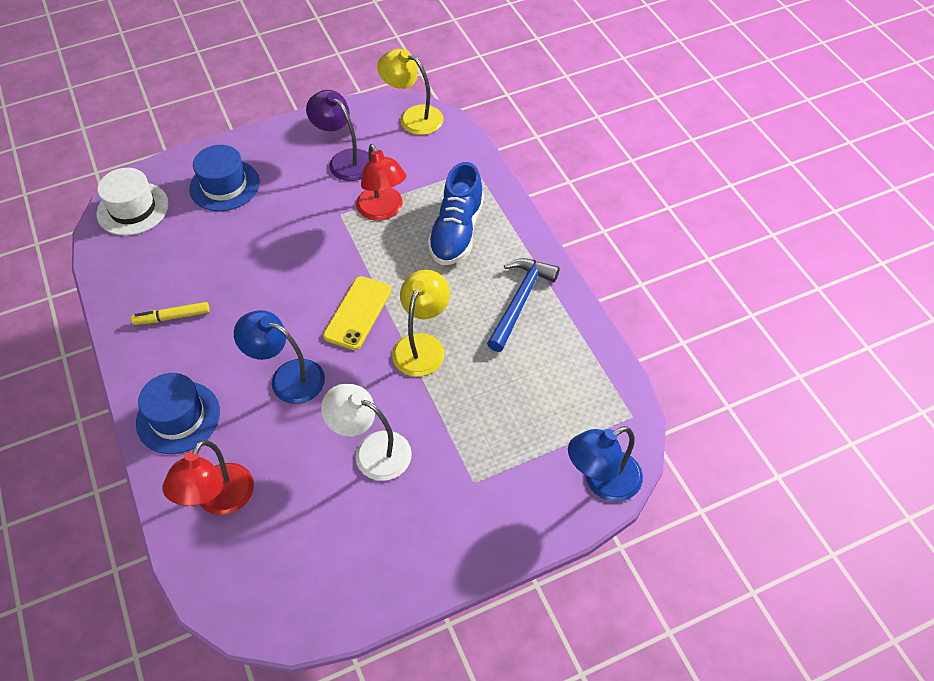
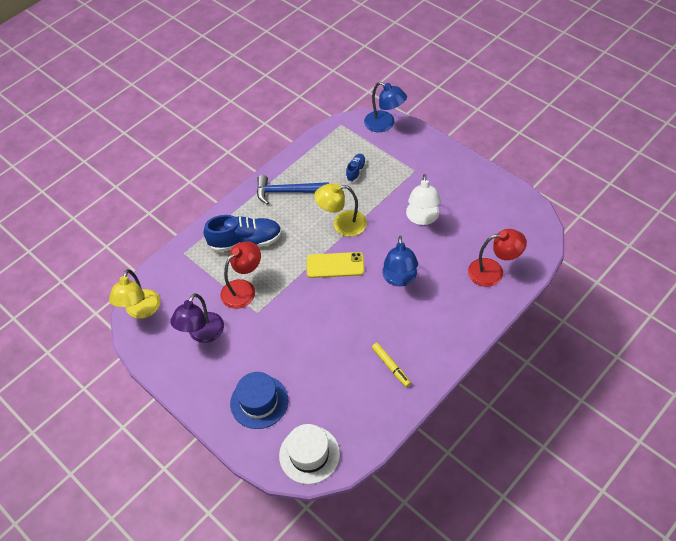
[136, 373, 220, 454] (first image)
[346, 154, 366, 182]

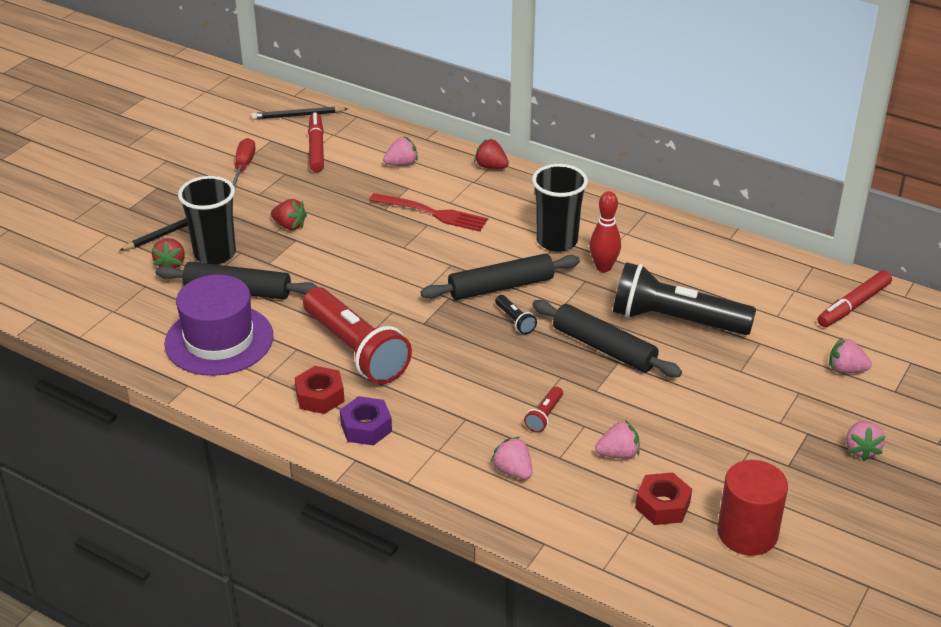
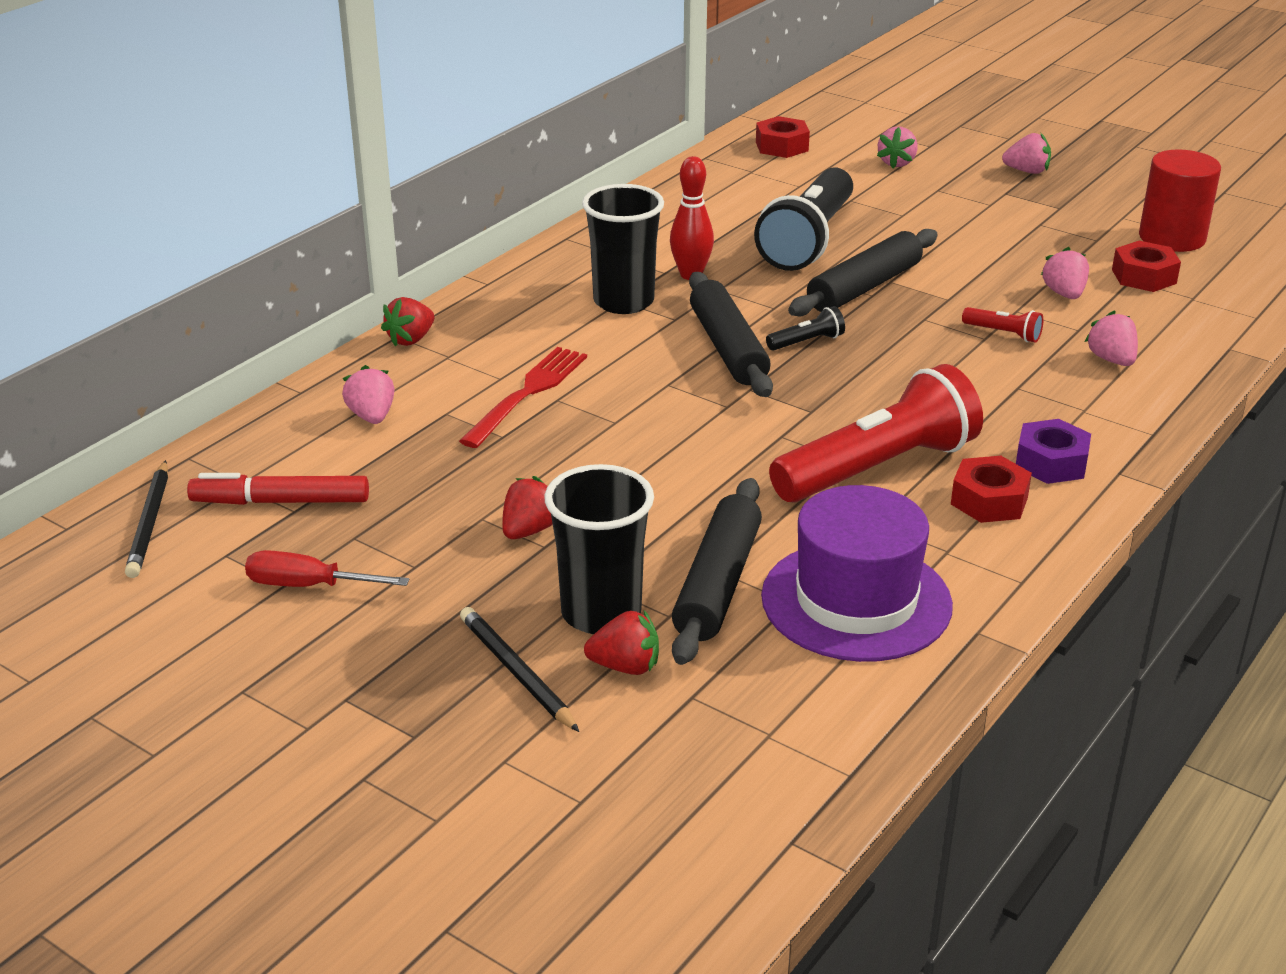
[756, 116, 810, 158]
[1085, 310, 1138, 366]

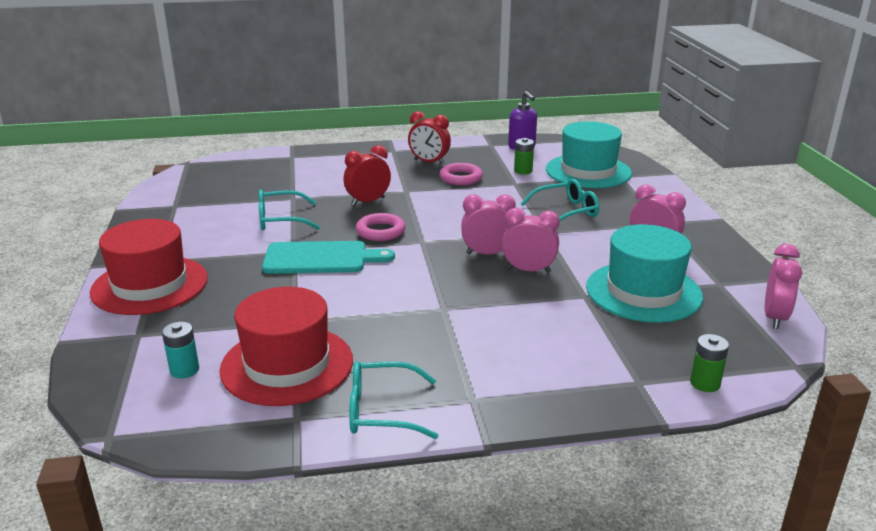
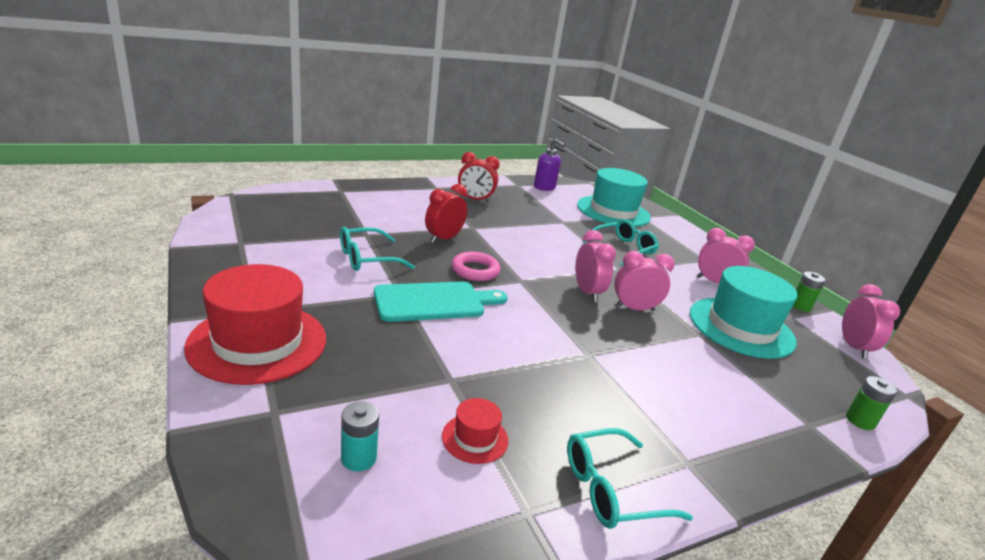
[793, 272, 825, 312]
[440, 163, 483, 185] (first image)
[575, 230, 616, 302]
[442, 398, 508, 464]

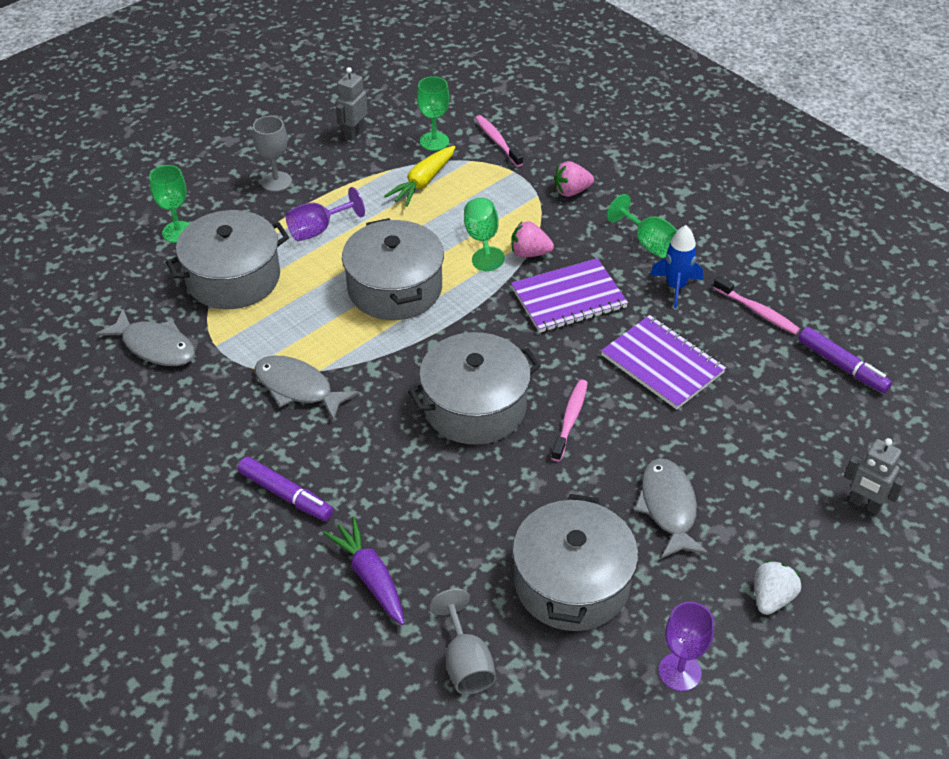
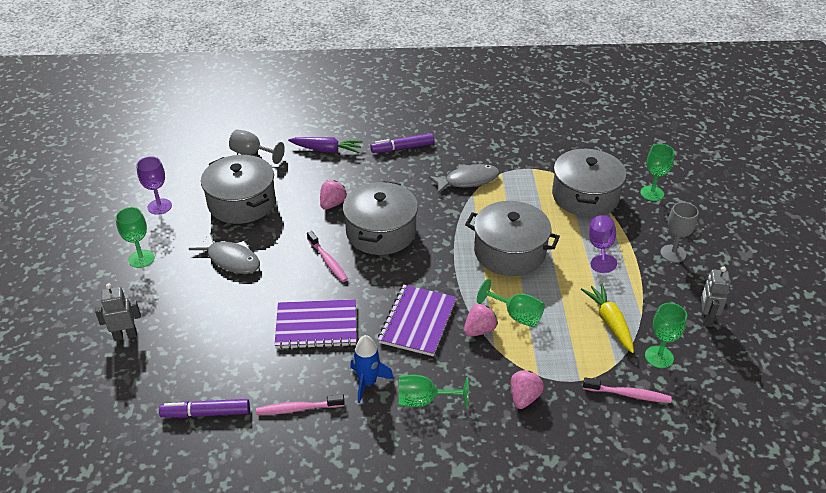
[701, 267, 730, 327]
[96, 309, 195, 366] (first image)
[116, 207, 155, 268]
[320, 180, 347, 210]

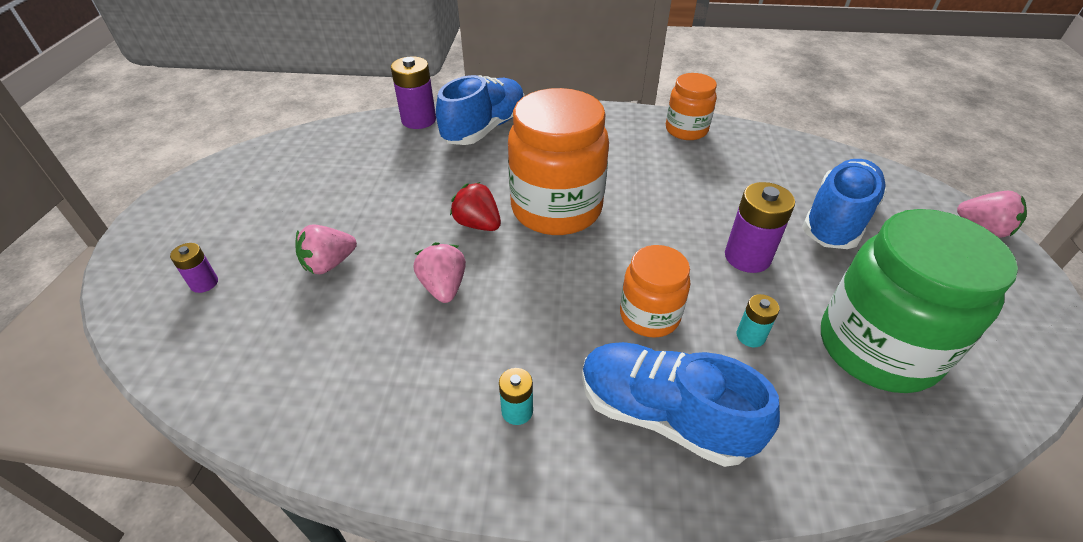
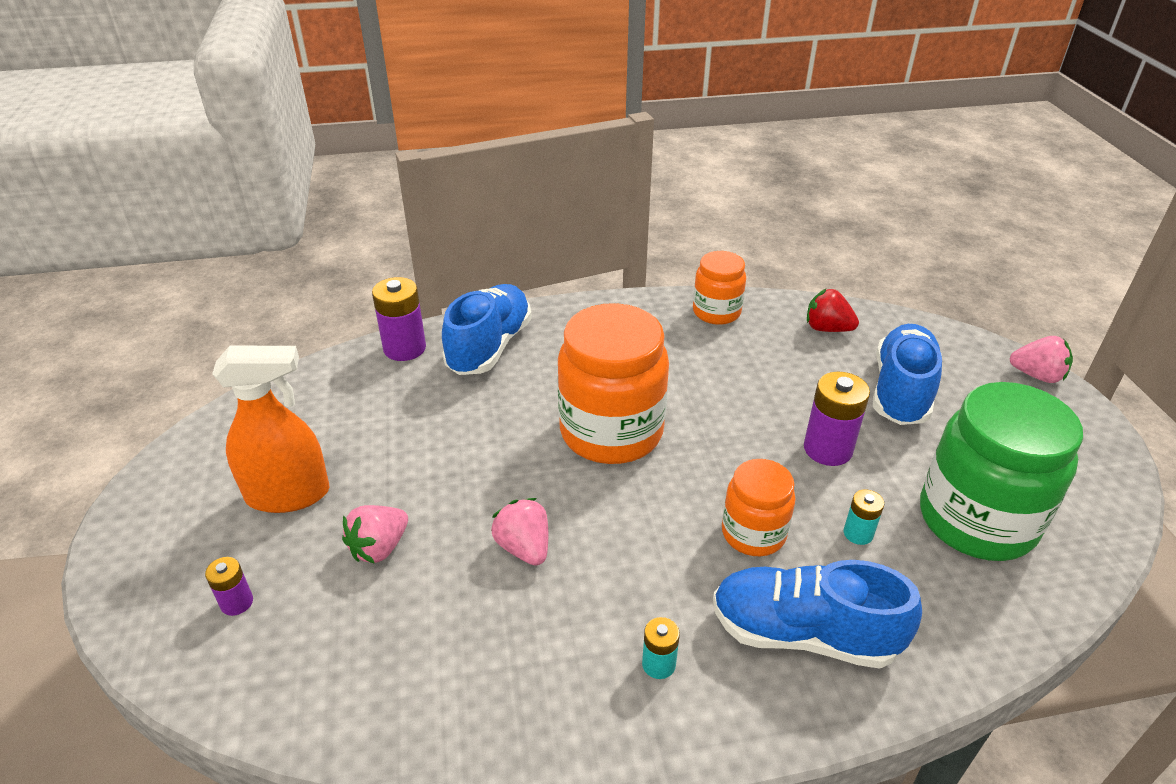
[807, 288, 859, 332]
[212, 346, 330, 513]

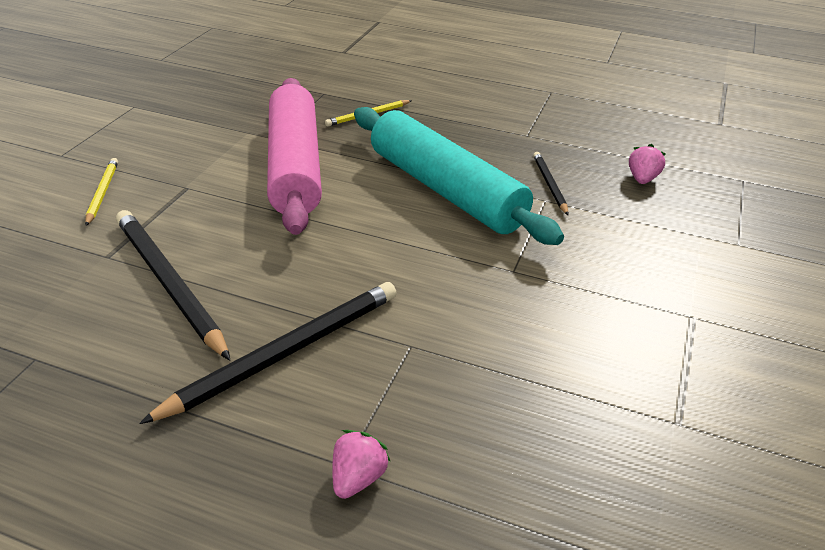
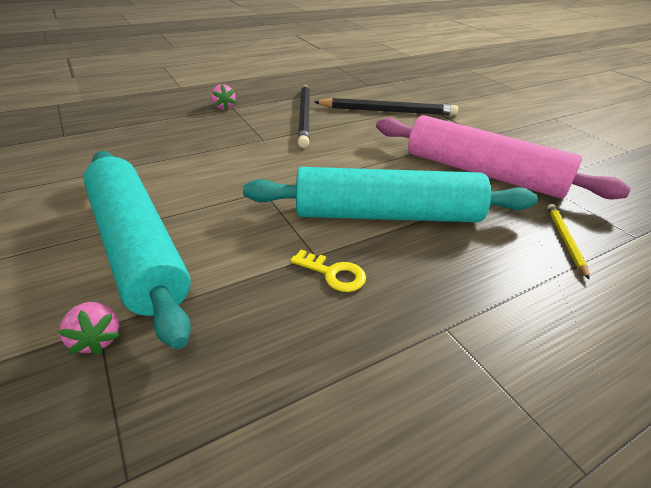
[58, 302, 121, 355]
[290, 250, 366, 292]
[85, 158, 118, 226] (first image)
[83, 151, 191, 349]

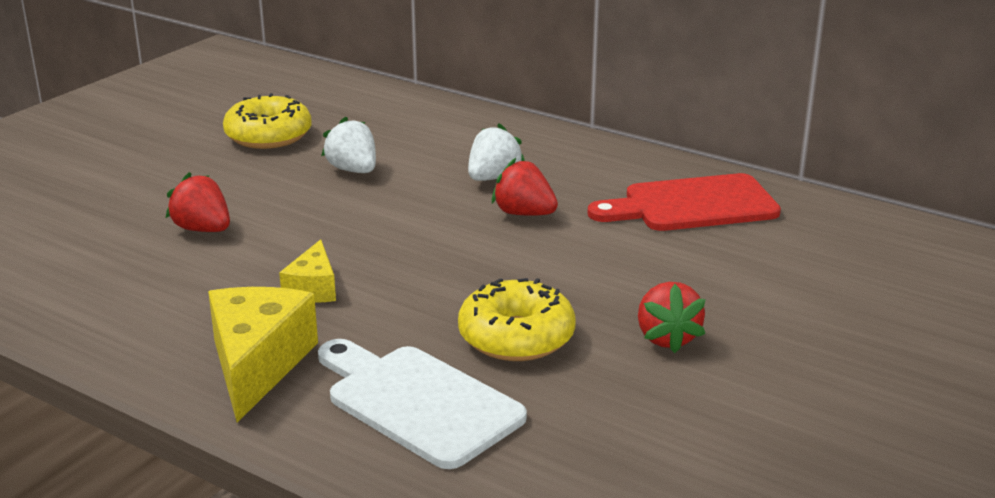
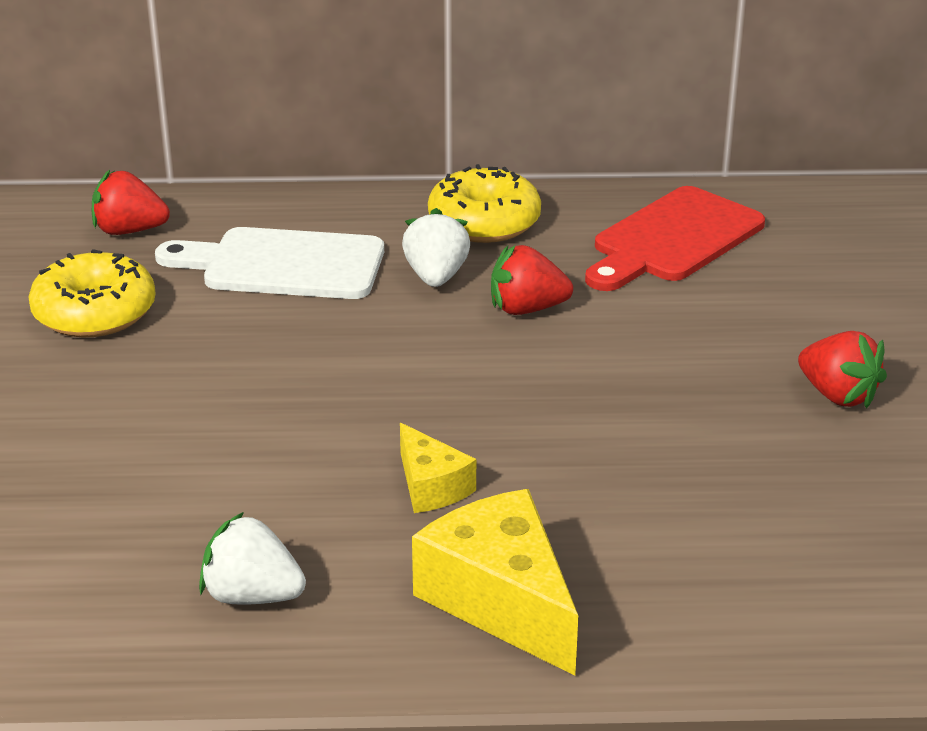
[199, 512, 306, 605]
[92, 170, 170, 235]
[428, 164, 541, 243]
[155, 227, 384, 299]

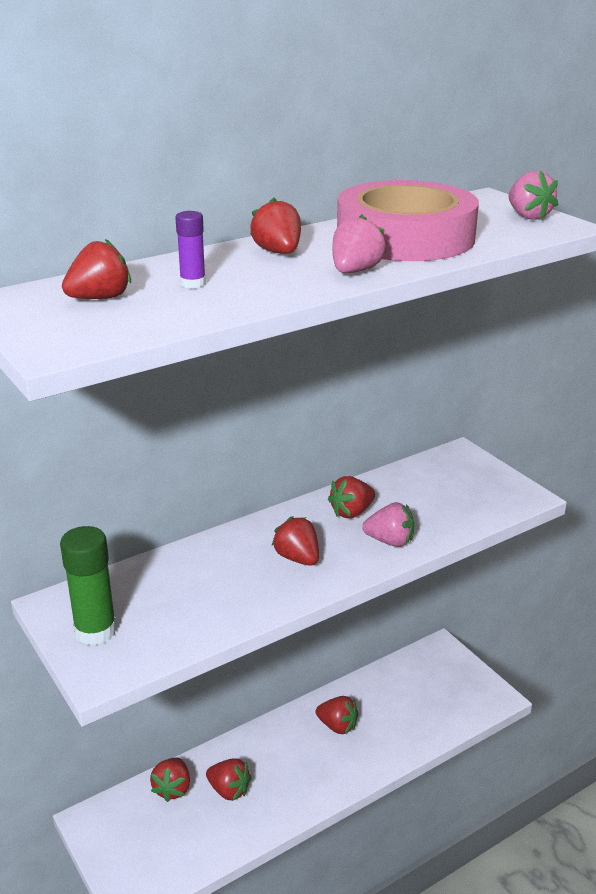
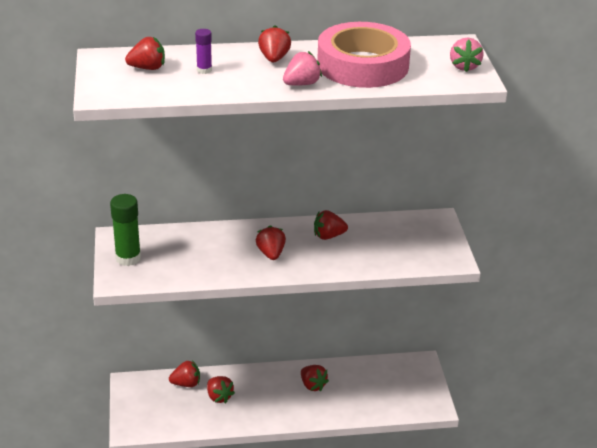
[362, 502, 414, 547] (first image)
[169, 360, 200, 387]

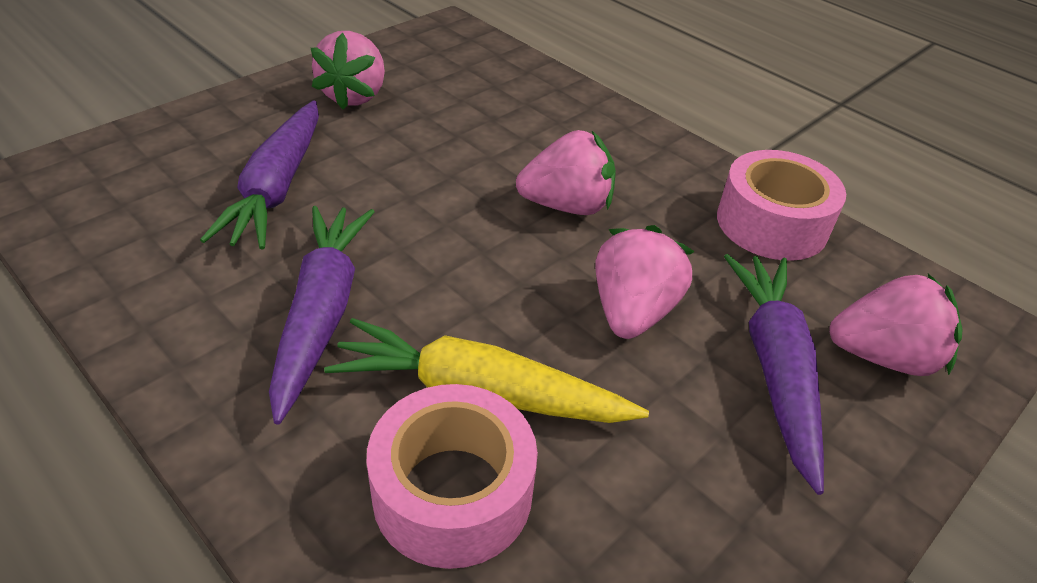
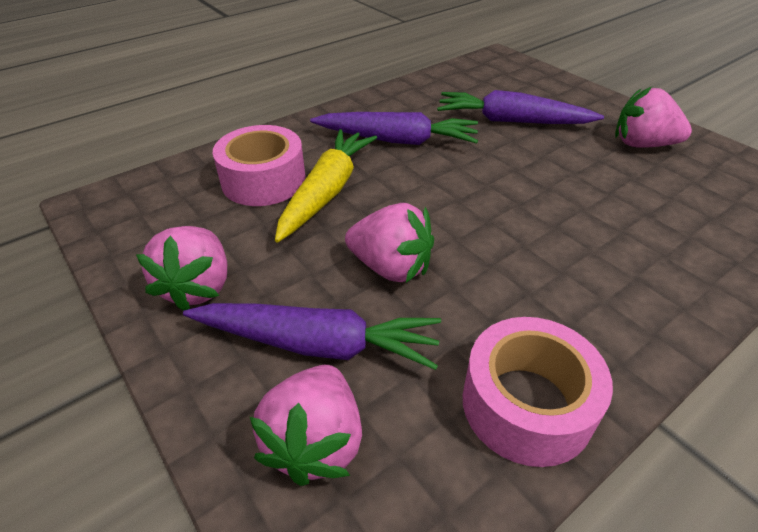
[136, 226, 227, 311]

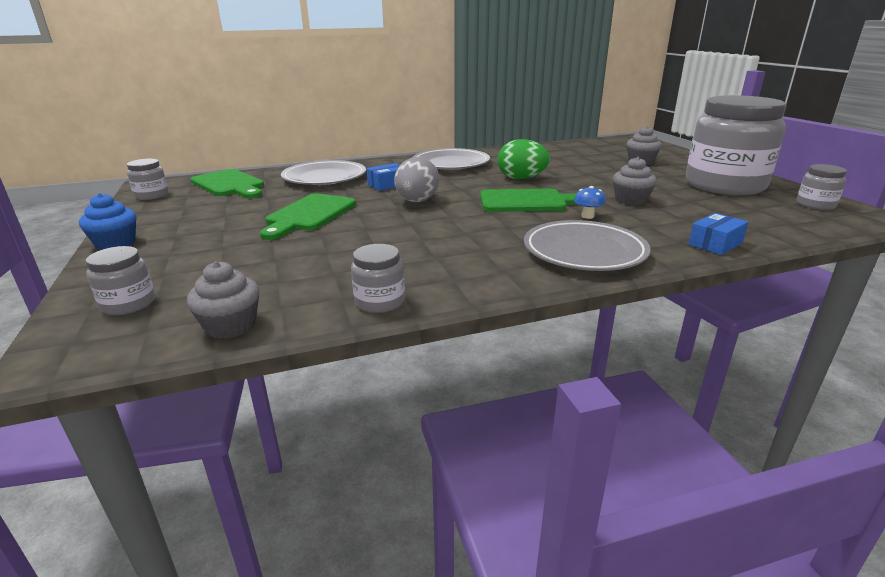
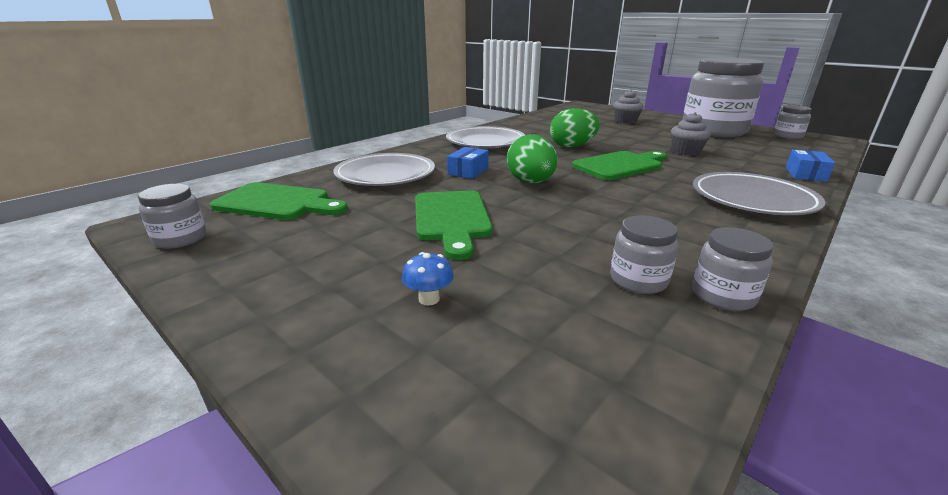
[507, 134, 558, 184]
[402, 252, 454, 306]
[79, 193, 136, 250] (first image)
[610, 215, 678, 294]
[187, 261, 260, 339] (first image)

